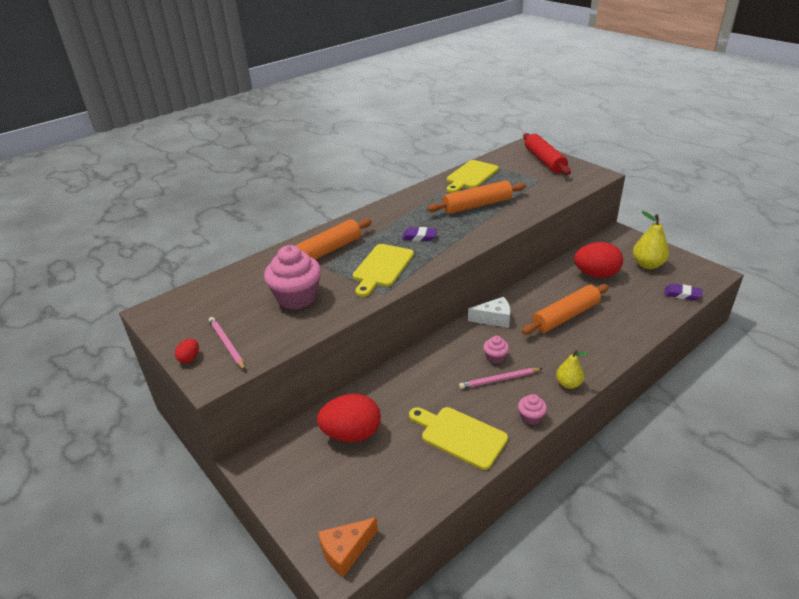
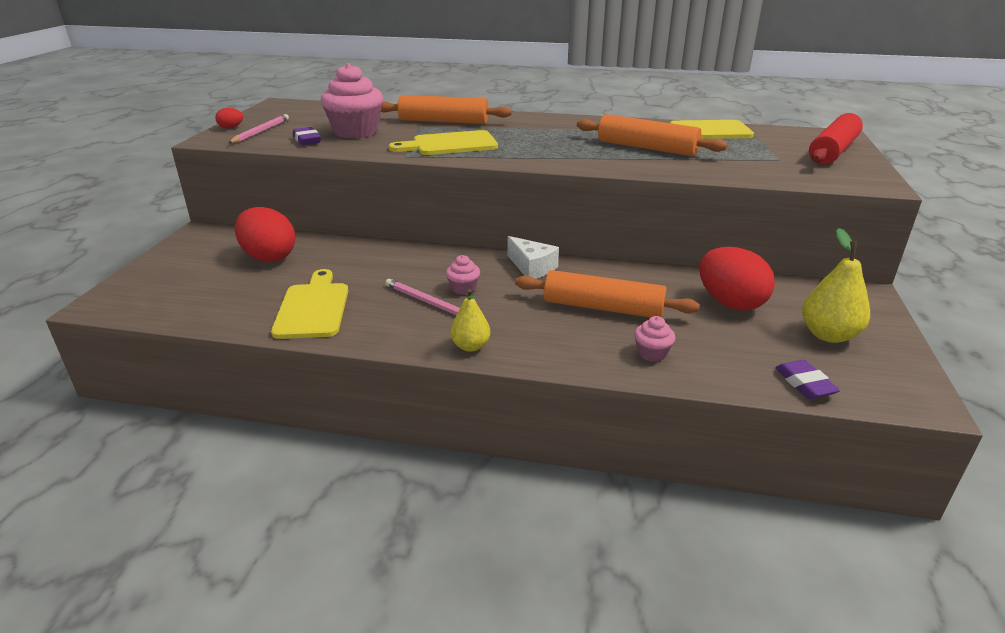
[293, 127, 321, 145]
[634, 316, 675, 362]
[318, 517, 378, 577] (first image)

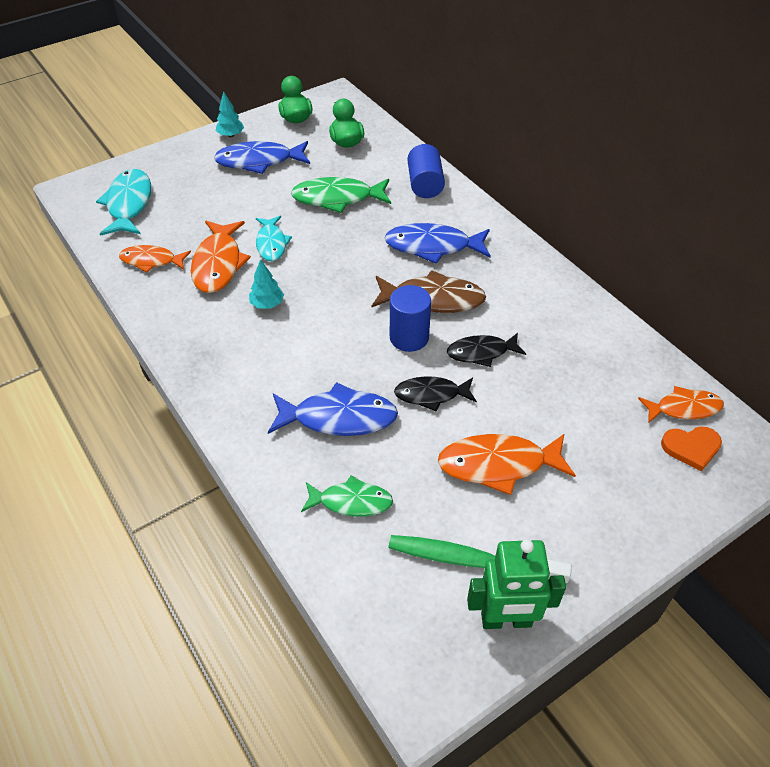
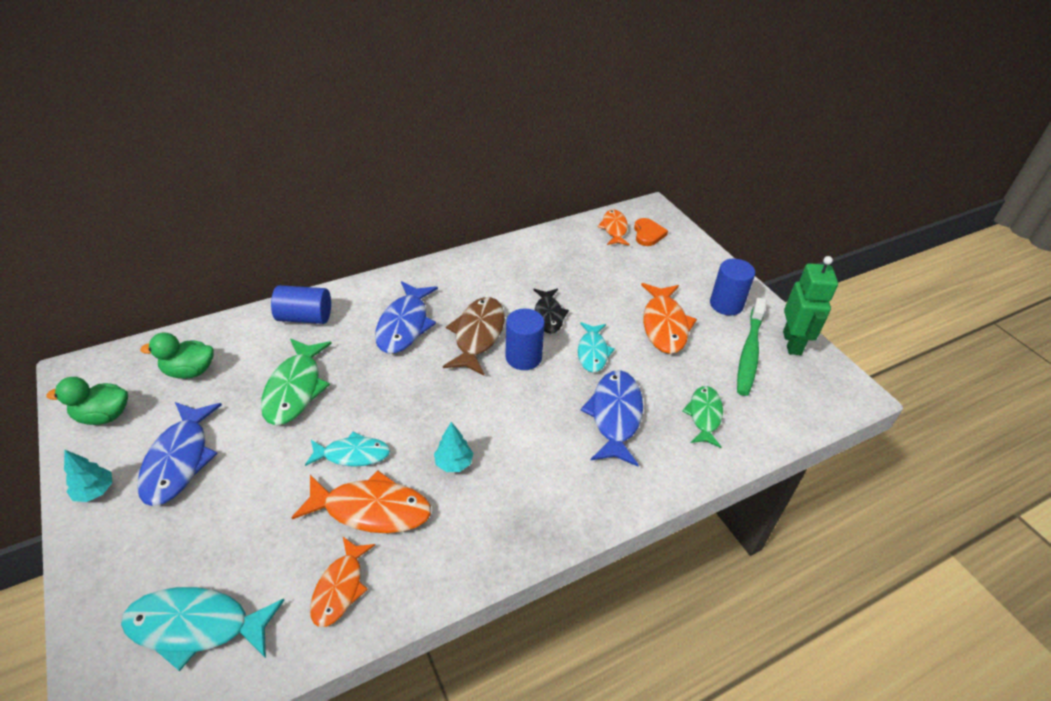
[578, 322, 615, 372]
[710, 259, 755, 316]

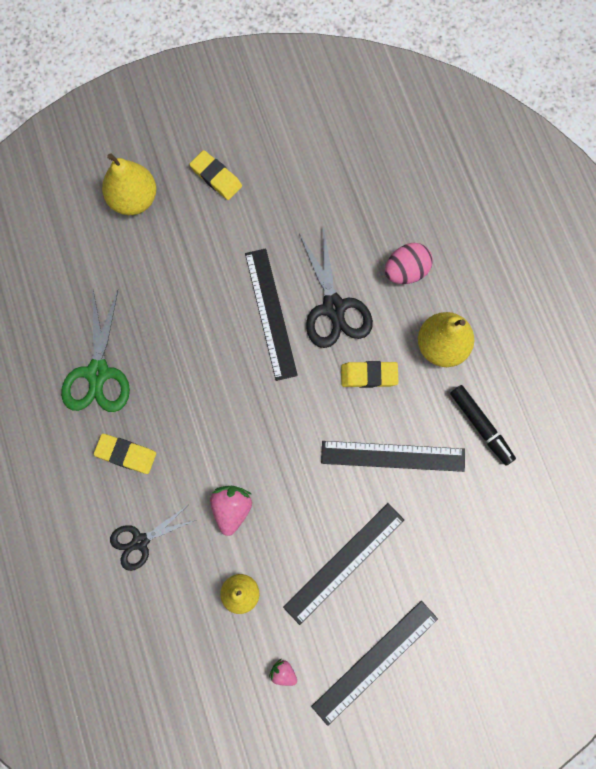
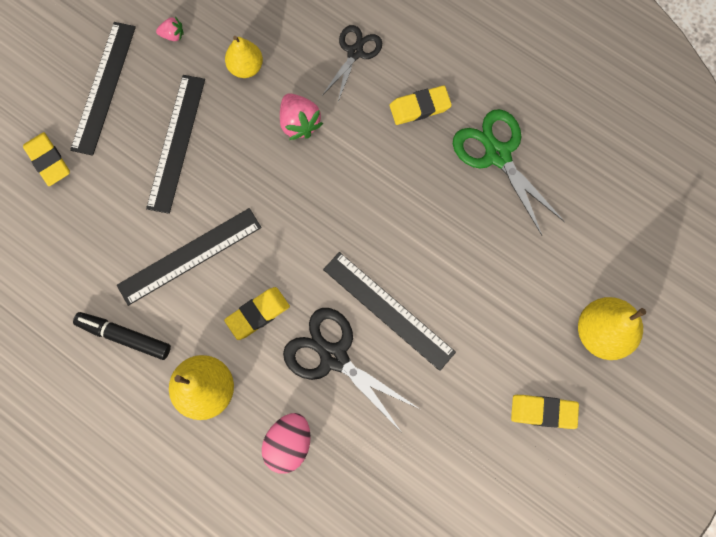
[23, 132, 70, 186]

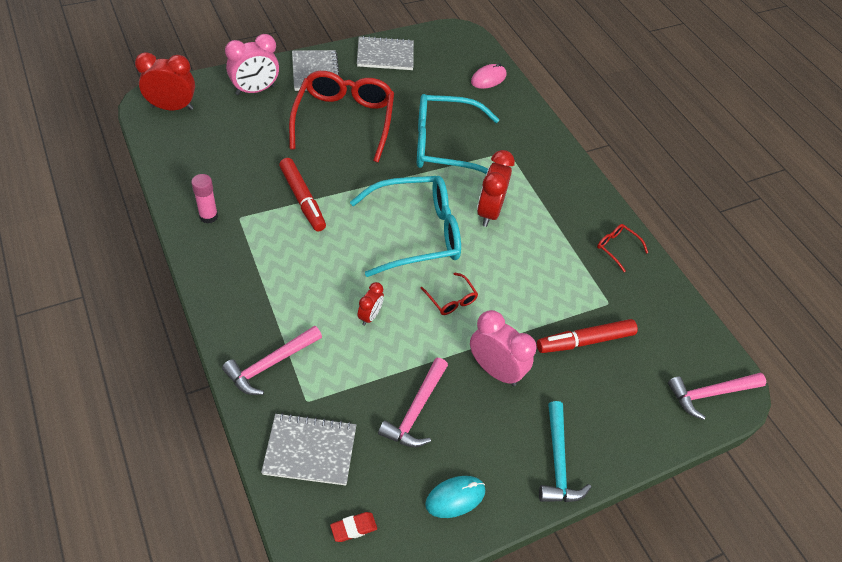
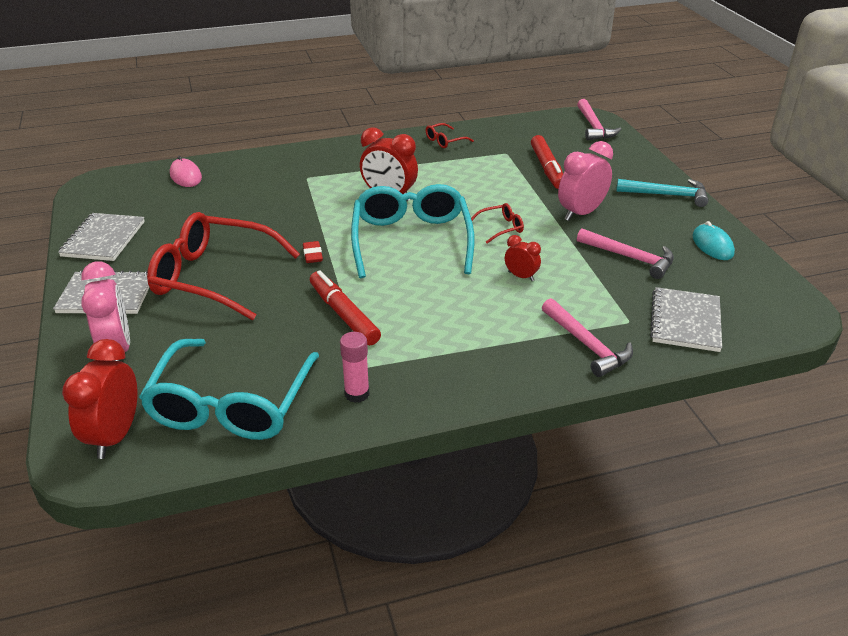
[139, 339, 319, 440]
[310, 270, 381, 345]
[303, 241, 323, 263]

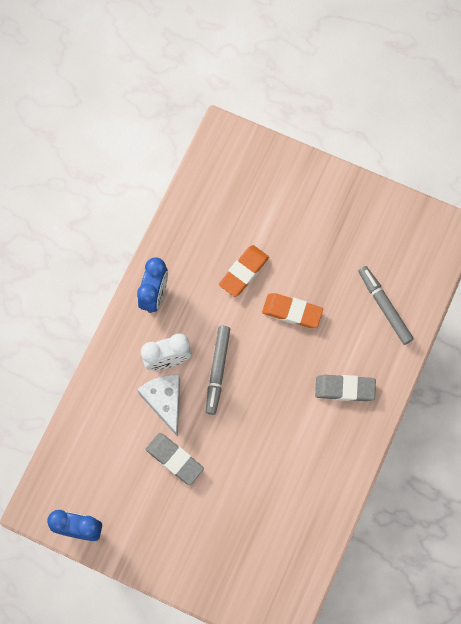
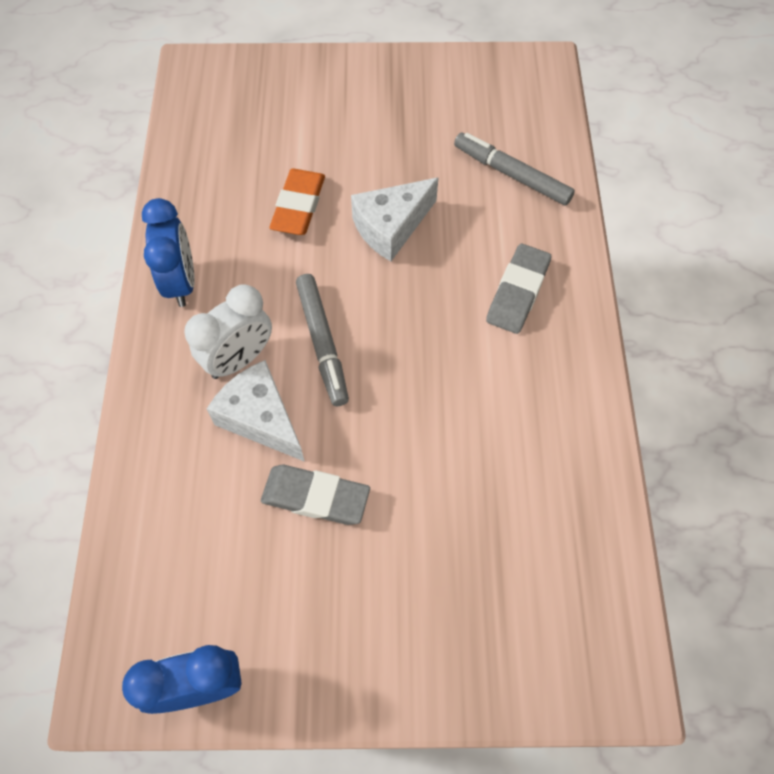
[351, 178, 438, 261]
[486, 244, 551, 334]

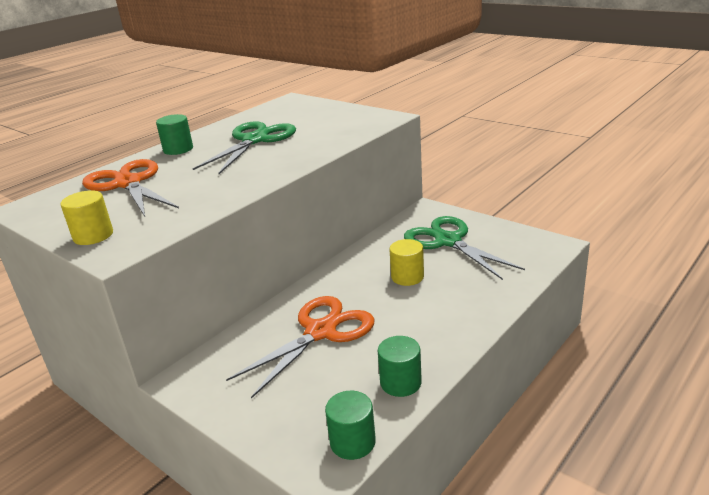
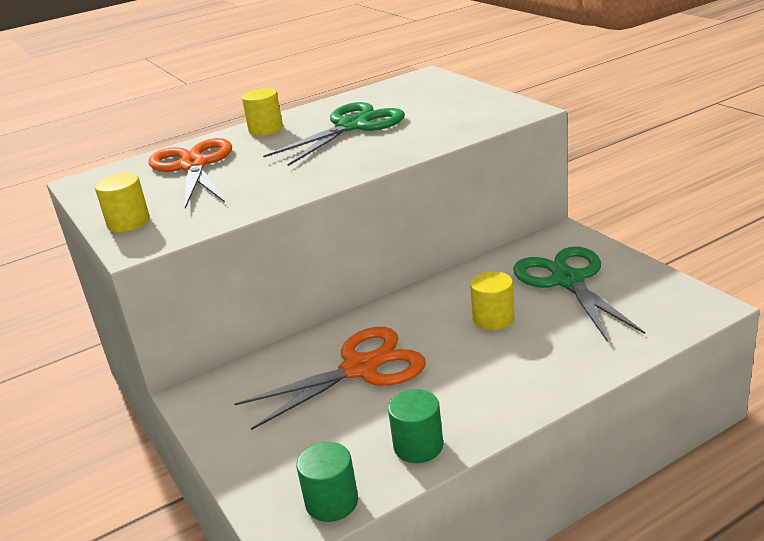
[242, 88, 283, 136]

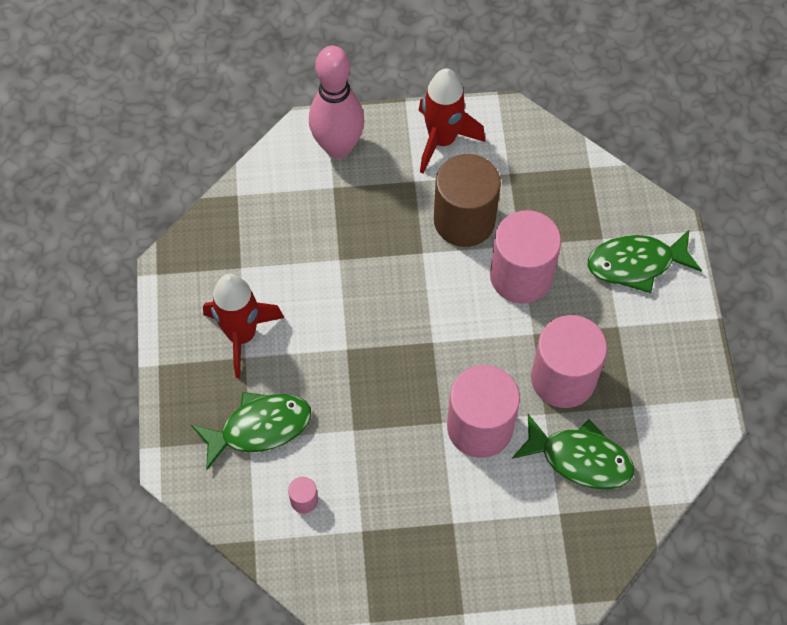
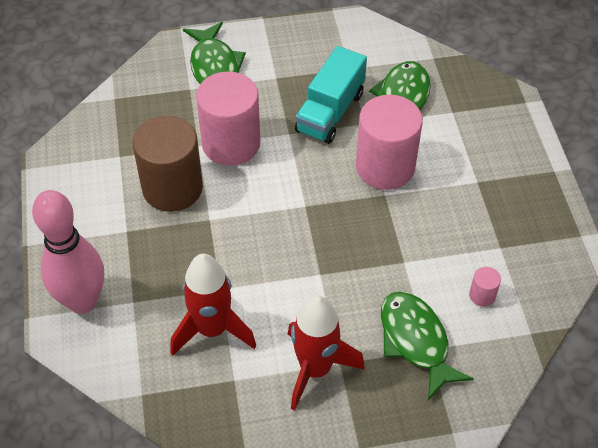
[170, 254, 256, 356]
[295, 46, 367, 144]

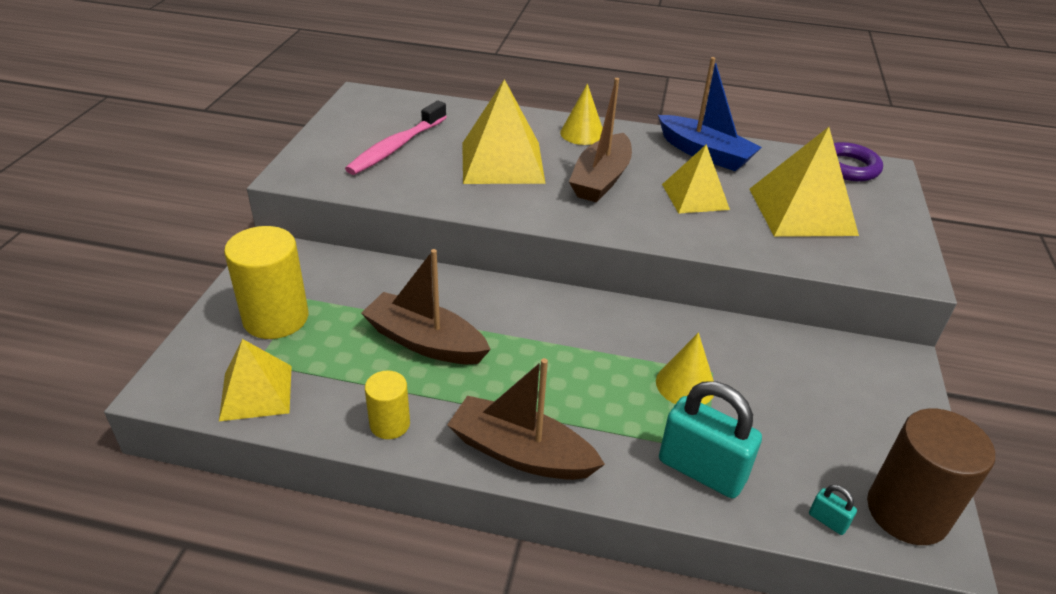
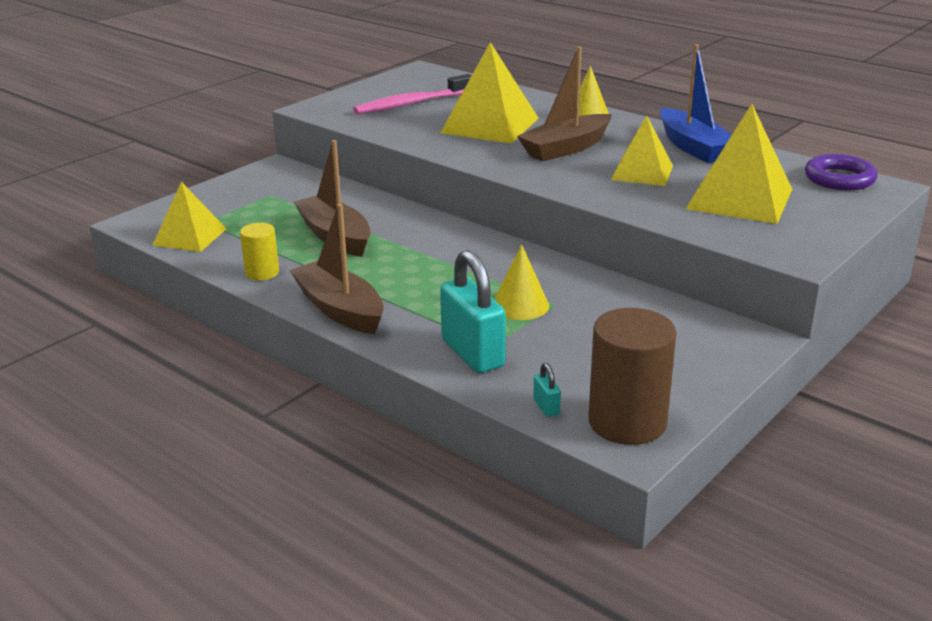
[224, 226, 308, 339] (first image)

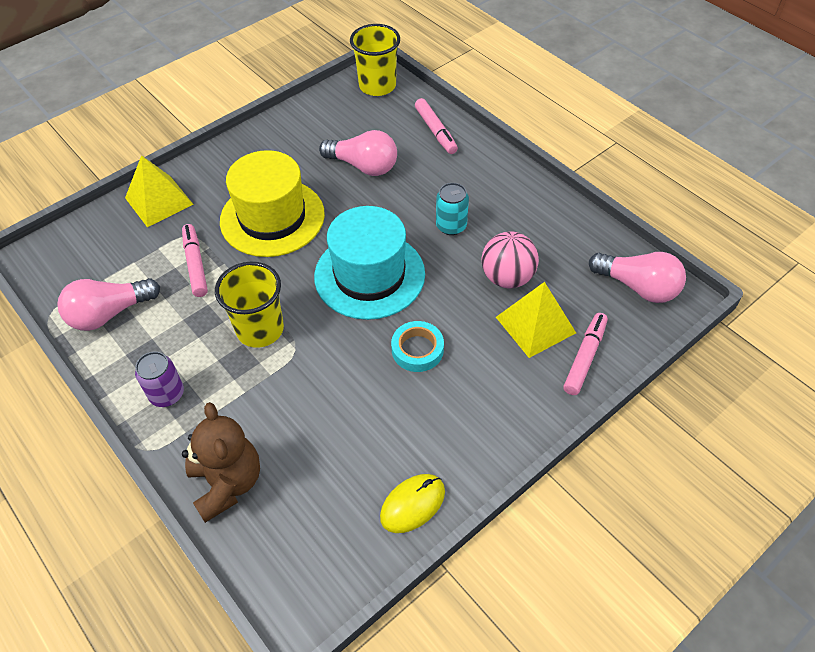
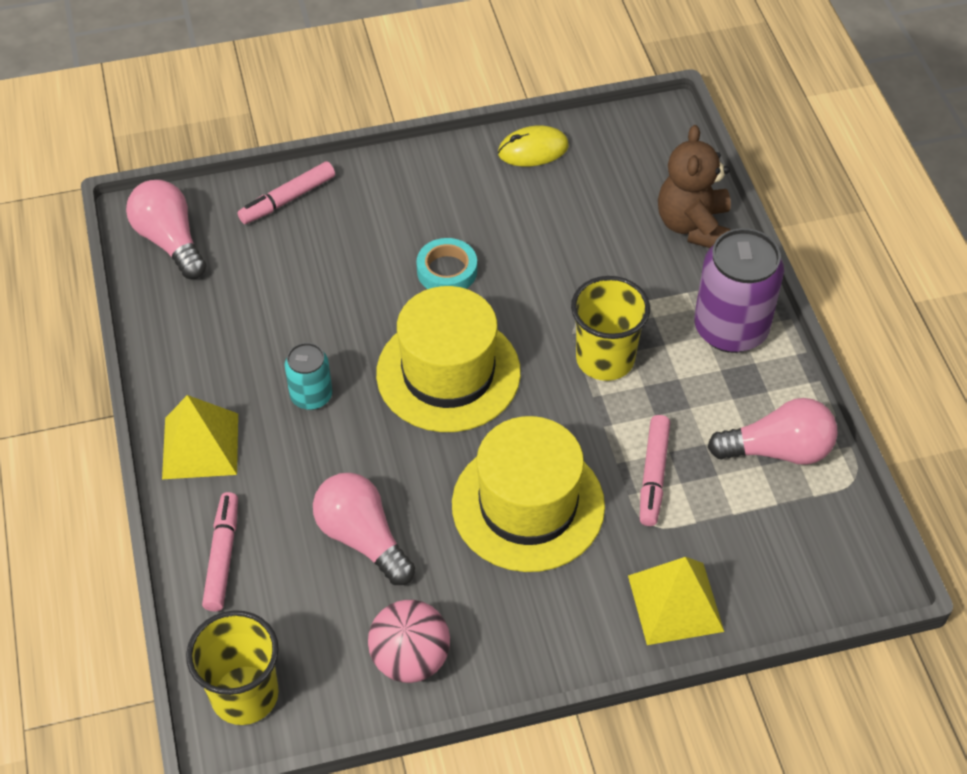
[376, 286, 521, 432]
[368, 600, 450, 683]
[162, 395, 238, 479]
[694, 228, 784, 353]

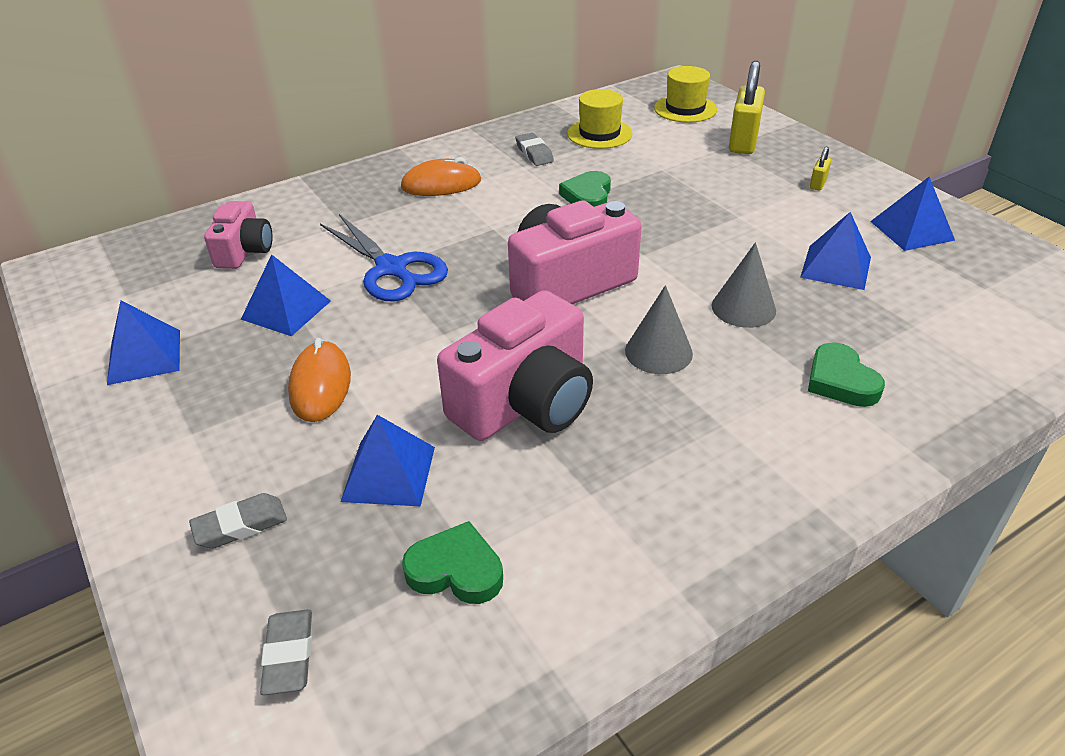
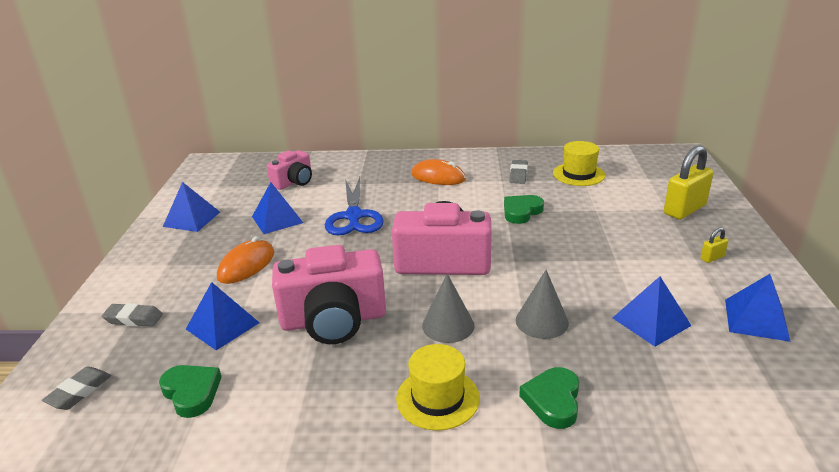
[396, 344, 480, 431]

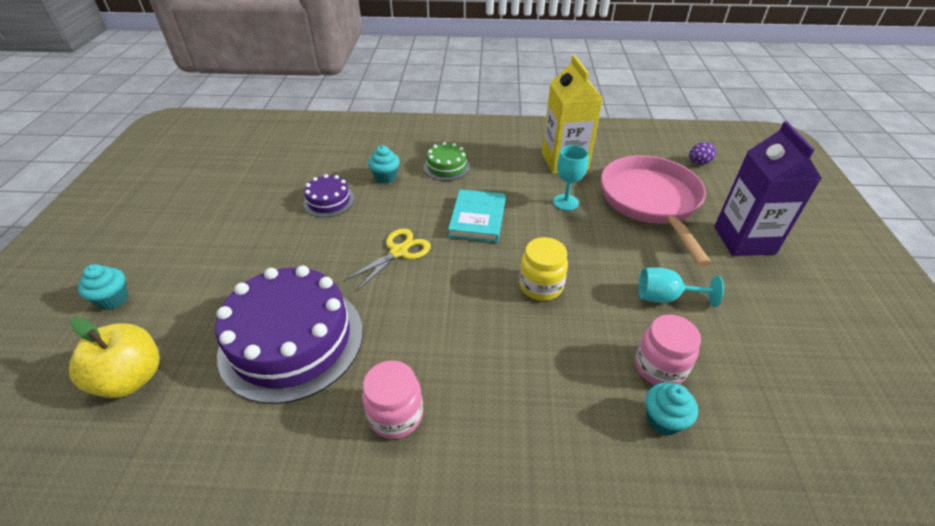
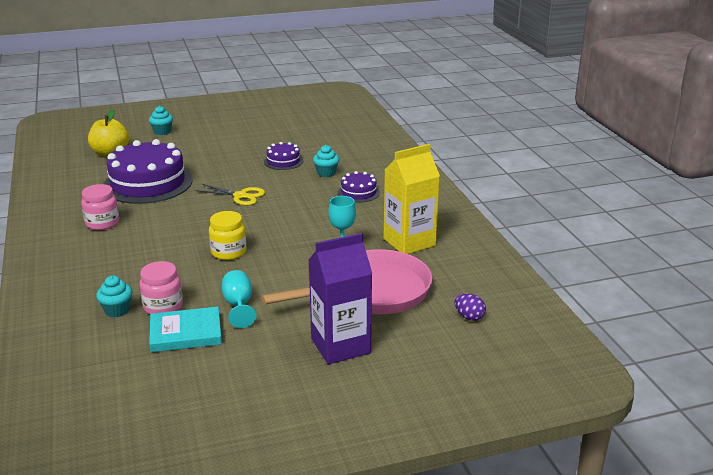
[338, 171, 380, 203]
[149, 307, 222, 352]

